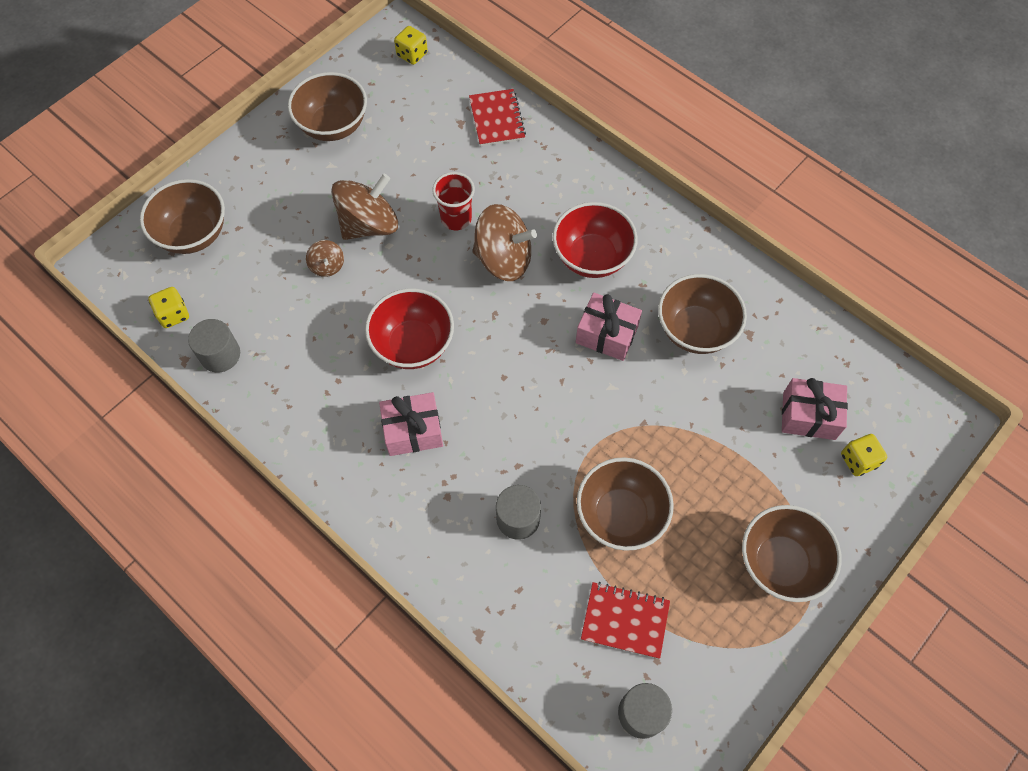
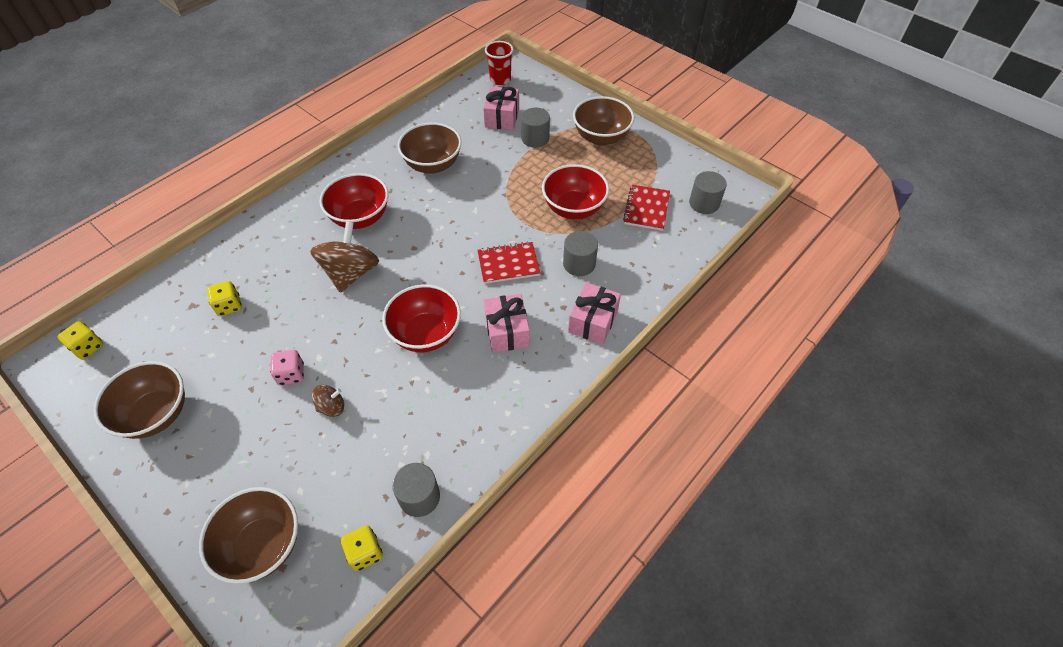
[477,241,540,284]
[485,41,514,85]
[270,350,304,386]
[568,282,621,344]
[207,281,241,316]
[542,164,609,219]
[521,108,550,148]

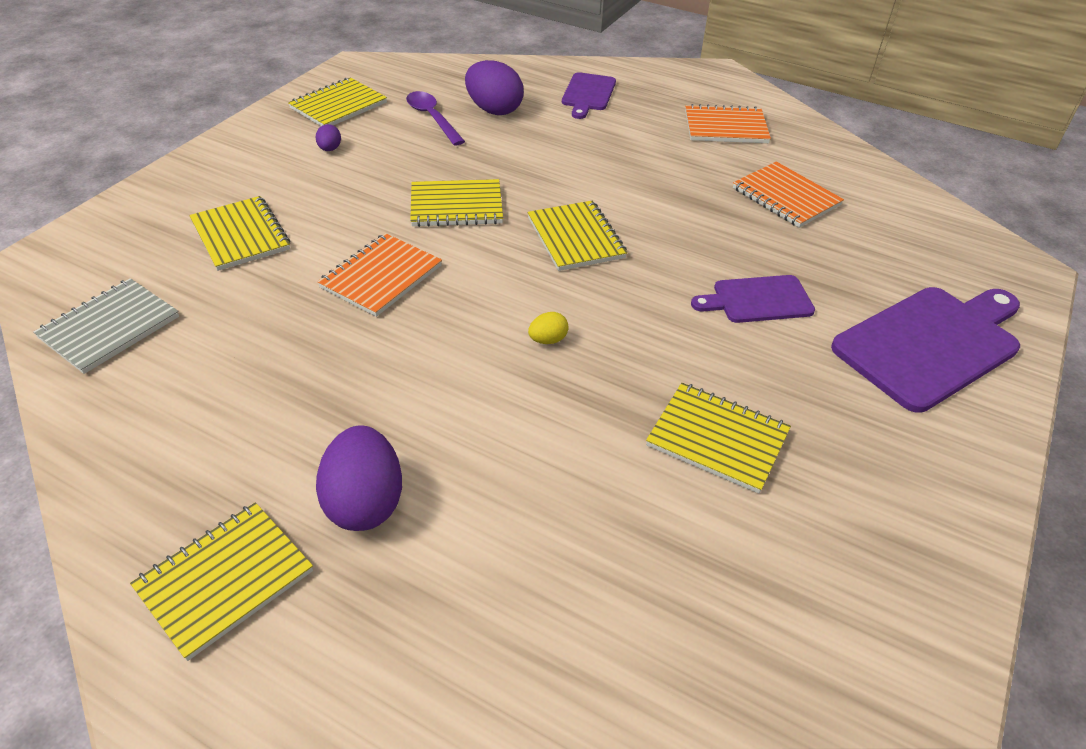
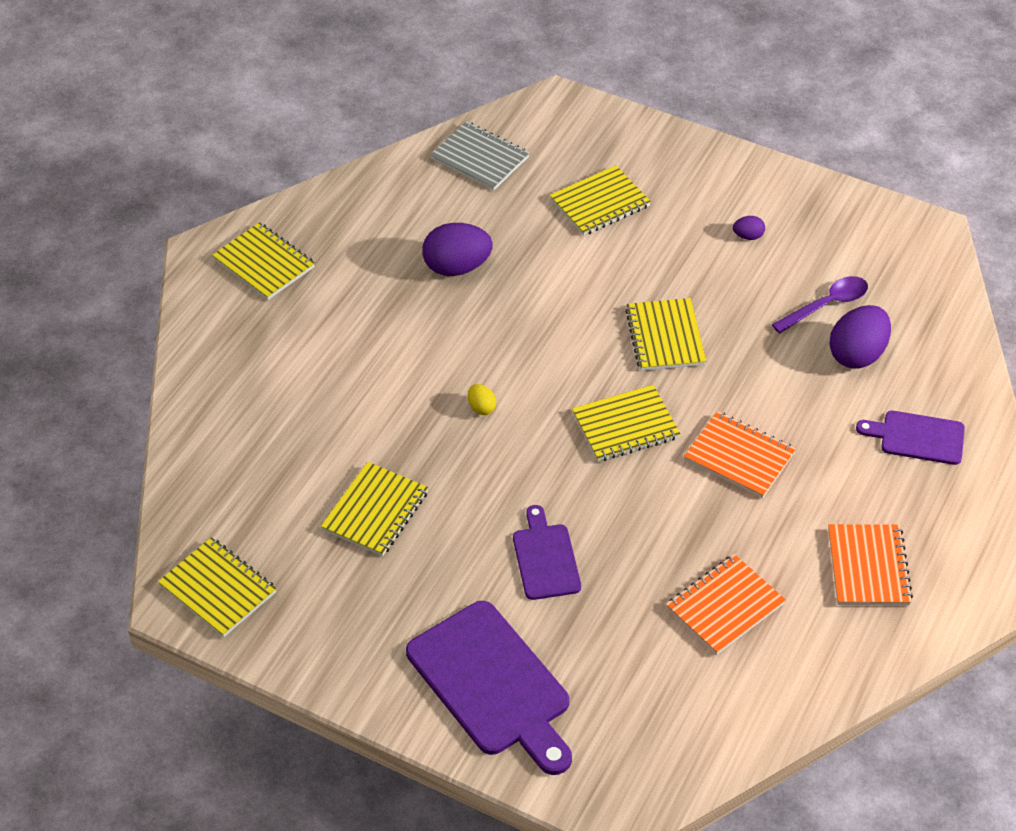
[158,537,277,637]
[684,411,796,498]
[422,223,493,276]

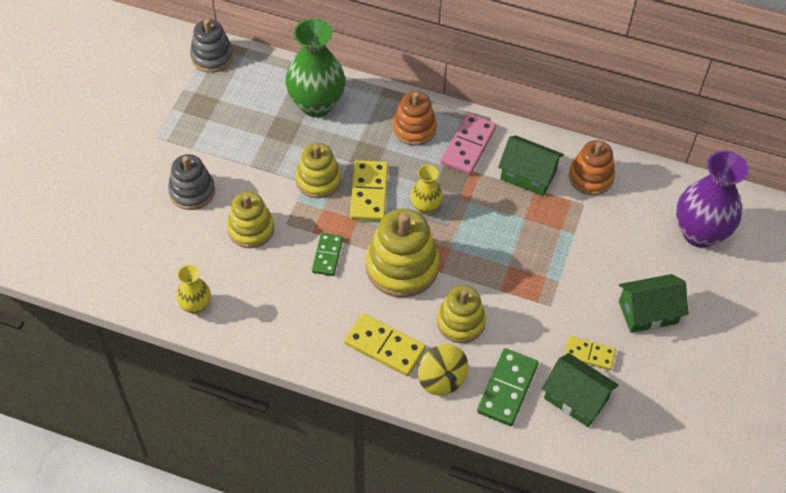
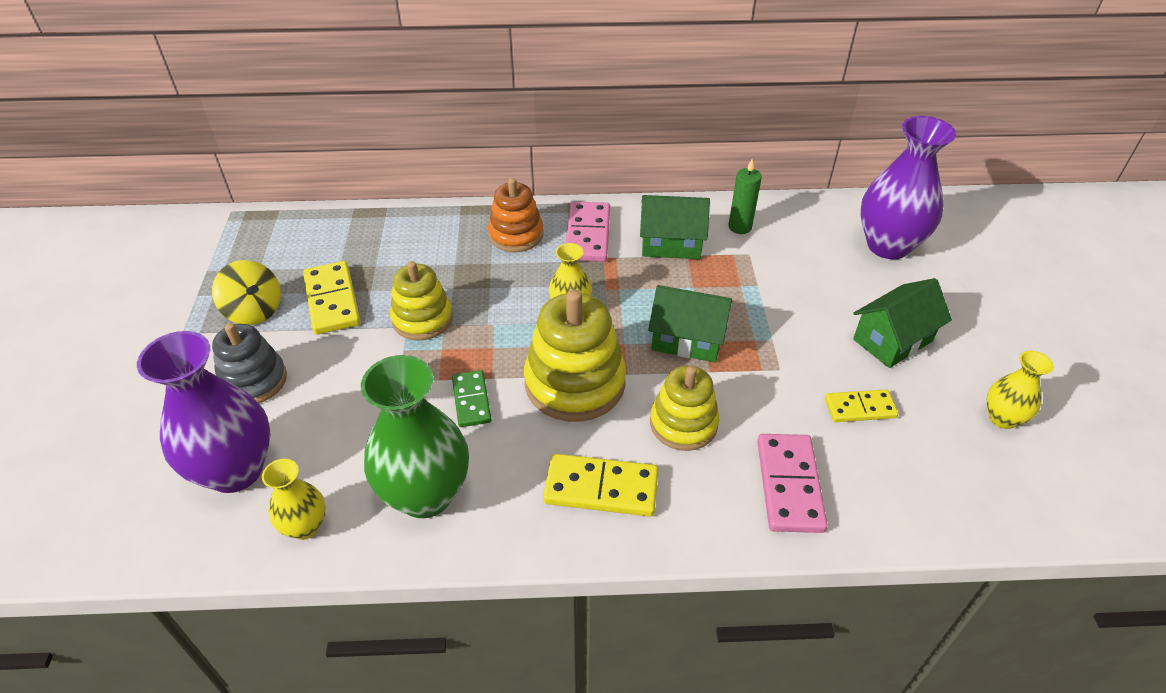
[190,19,234,73] (first image)
[361,355,469,518]
[728,160,762,234]
[303,261,361,335]
[227,192,274,248] (first image)
[212,260,281,325]
[757,434,828,533]
[648,285,732,362]
[137,331,271,493]
[987,351,1054,429]

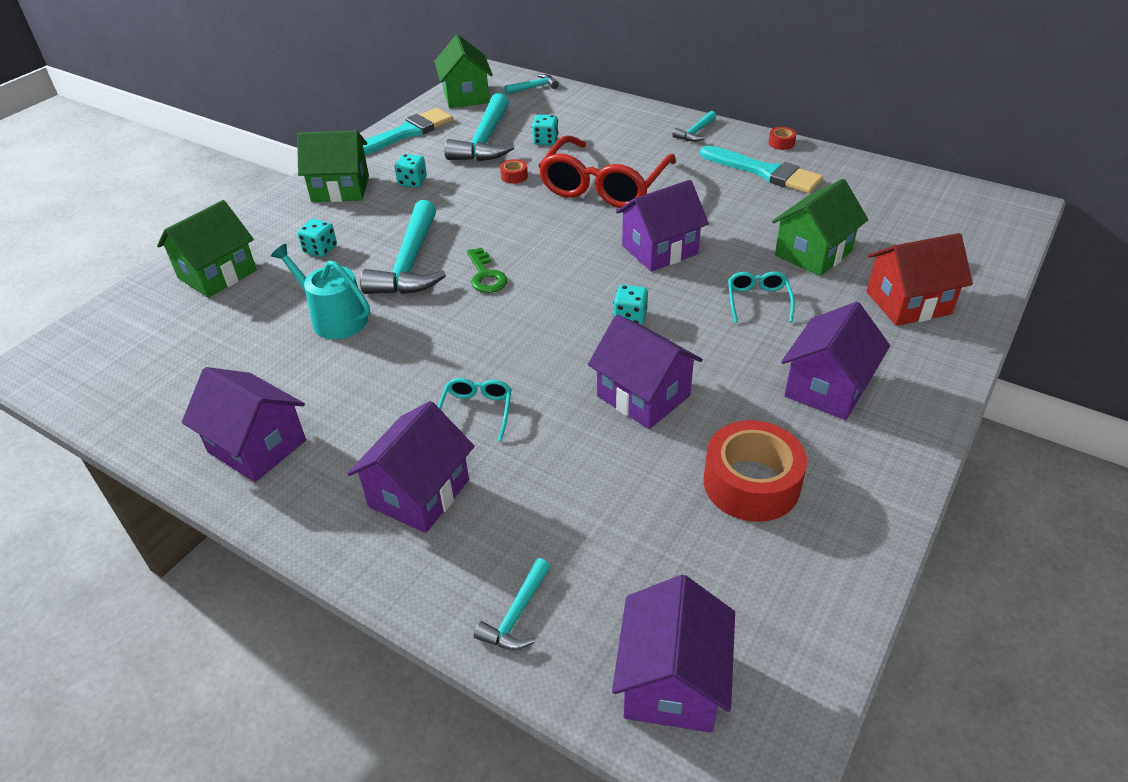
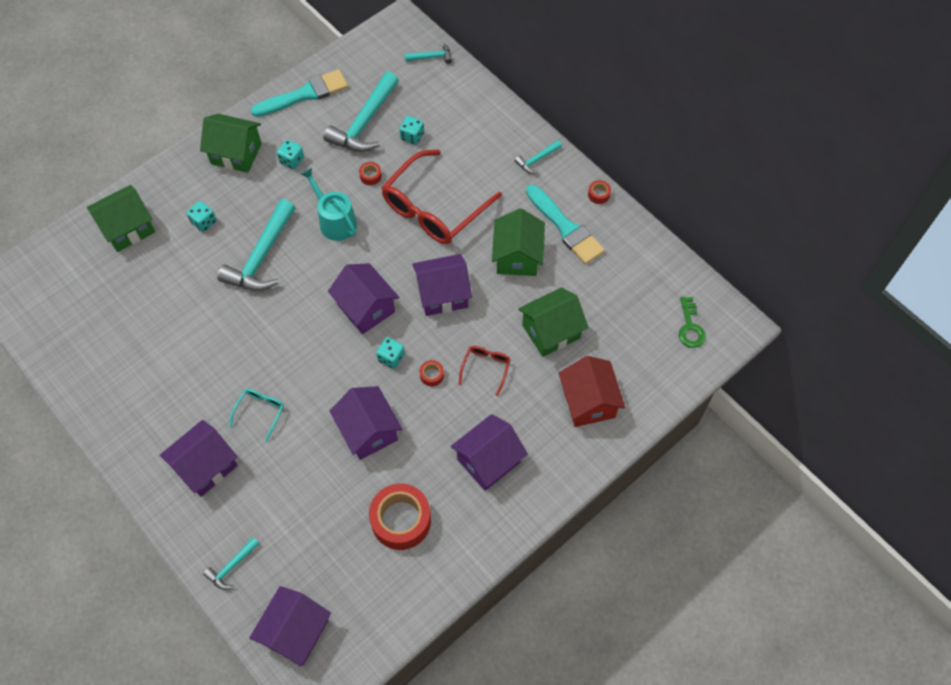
[492,208,545,276]
[559,356,626,427]
[300,168,357,241]
[679,297,706,348]
[459,346,511,396]
[328,263,399,334]
[420,360,444,386]

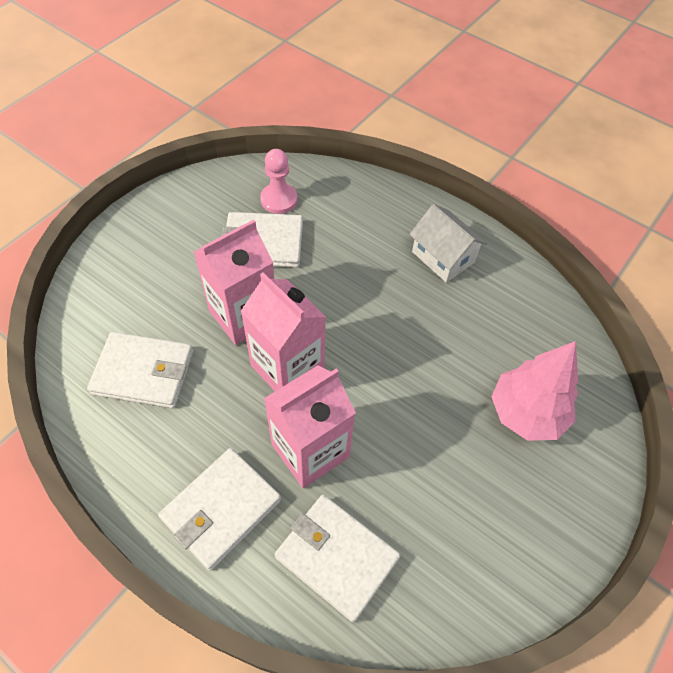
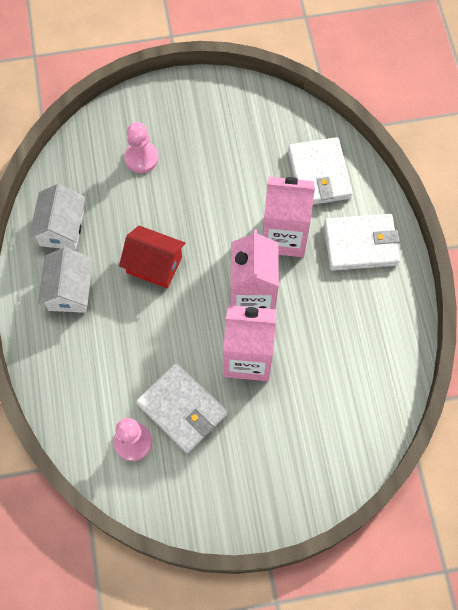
[87,332,193,408] (first image)
[124,122,159,173]
[29,184,85,250]
[119,226,185,288]

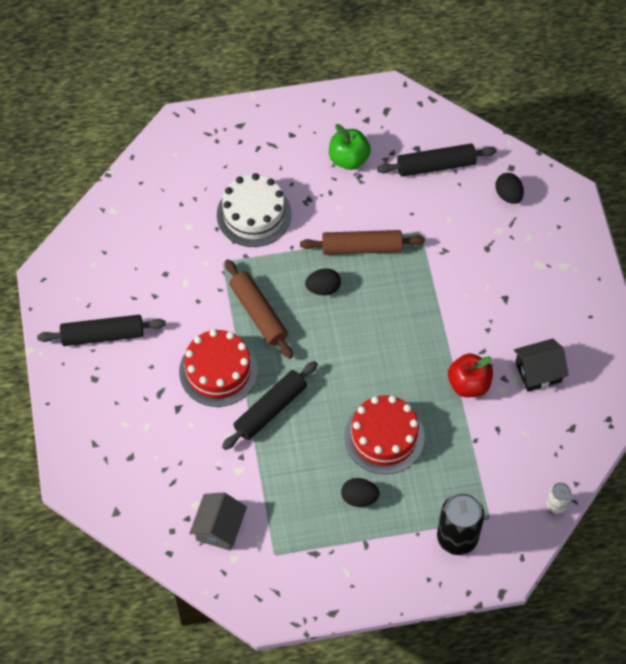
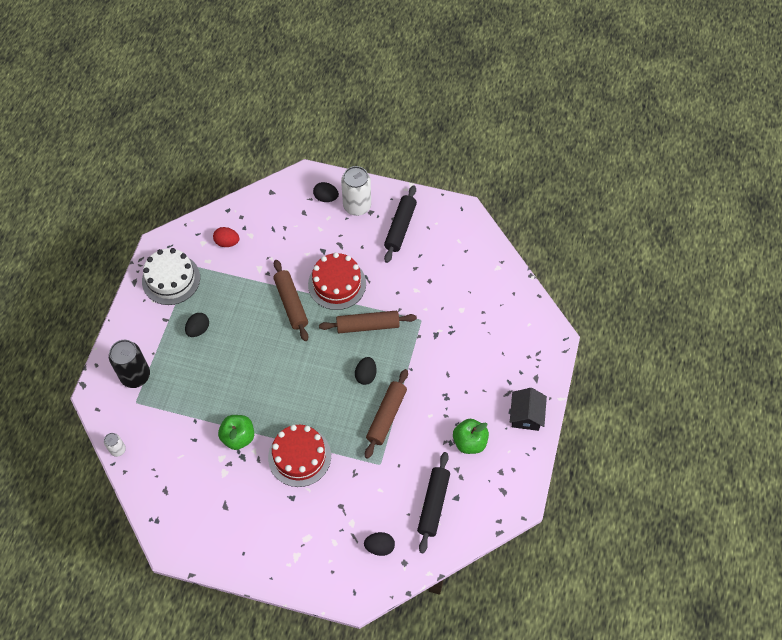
[142,248,200,305]
[510,388,547,431]
[218,415,254,450]
[273,260,308,341]
[268,425,331,487]
[213,227,239,247]
[341,166,371,216]
[313,182,339,202]

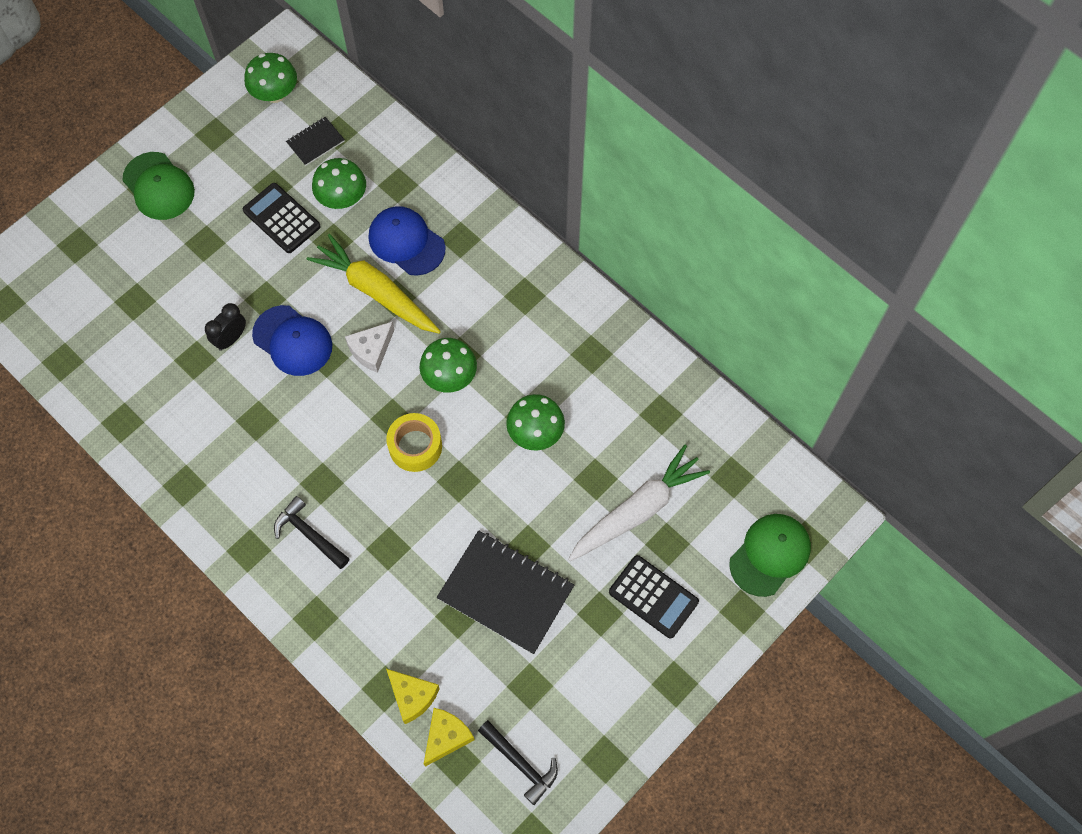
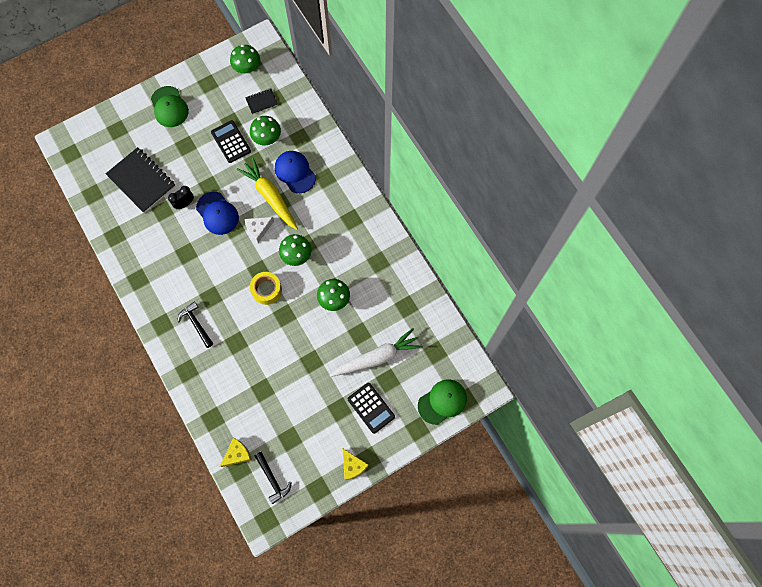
[106,147,176,213]
[342,448,369,480]

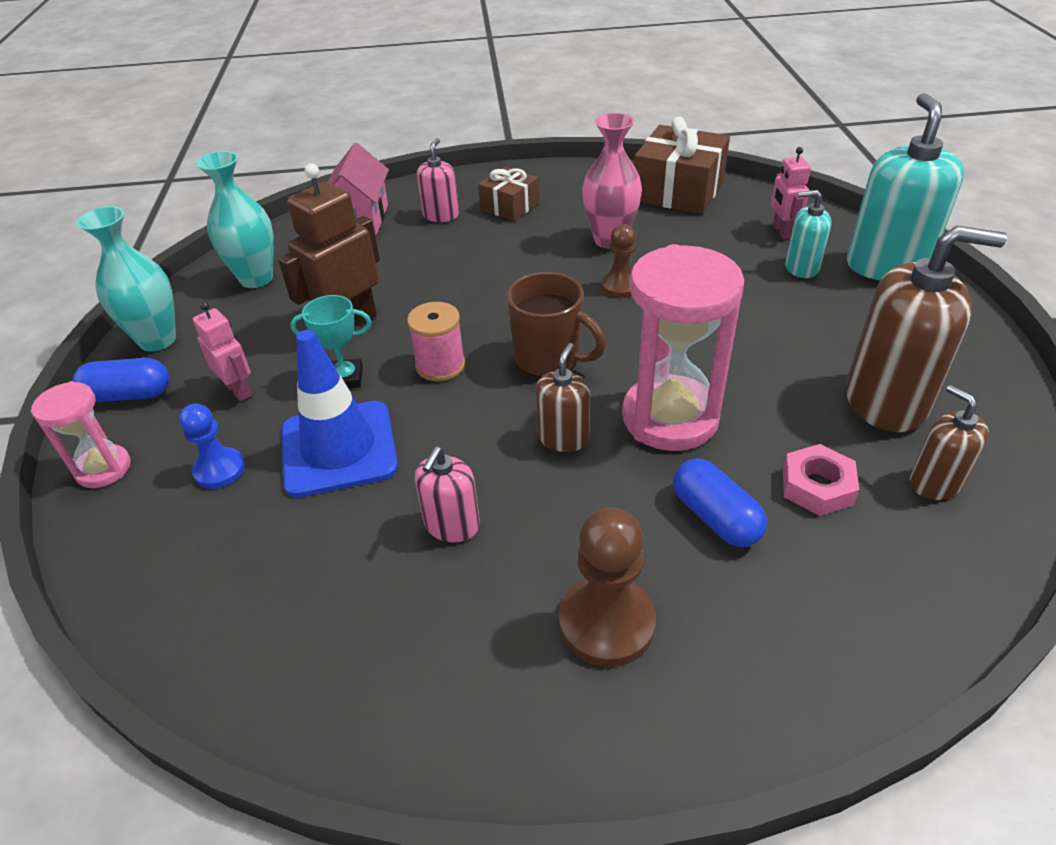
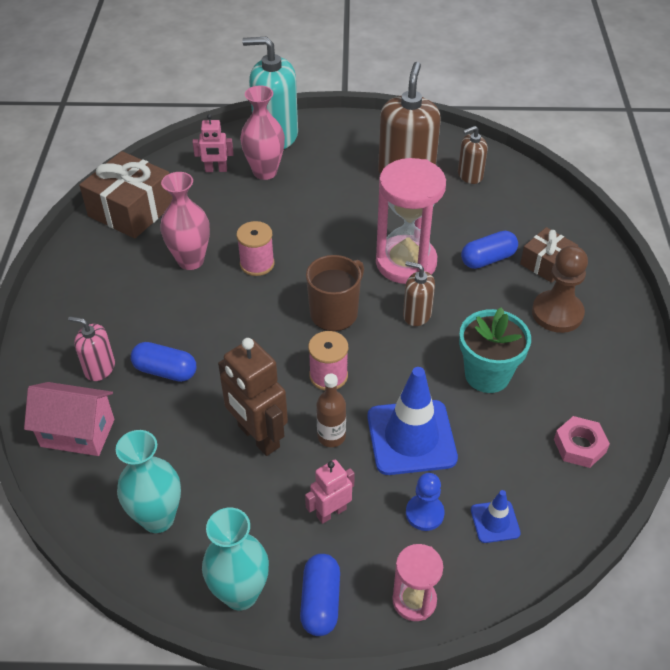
[520,227,578,283]
[240,85,285,180]
[236,221,275,276]
[316,373,346,447]
[554,416,610,468]
[459,307,531,393]
[131,342,197,382]
[471,490,521,543]

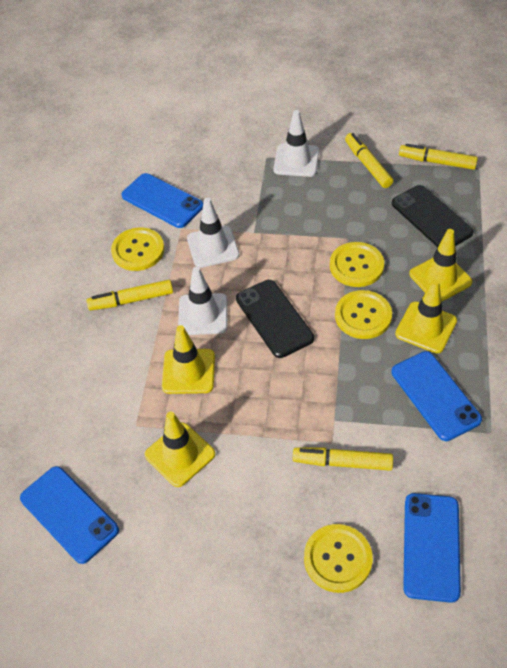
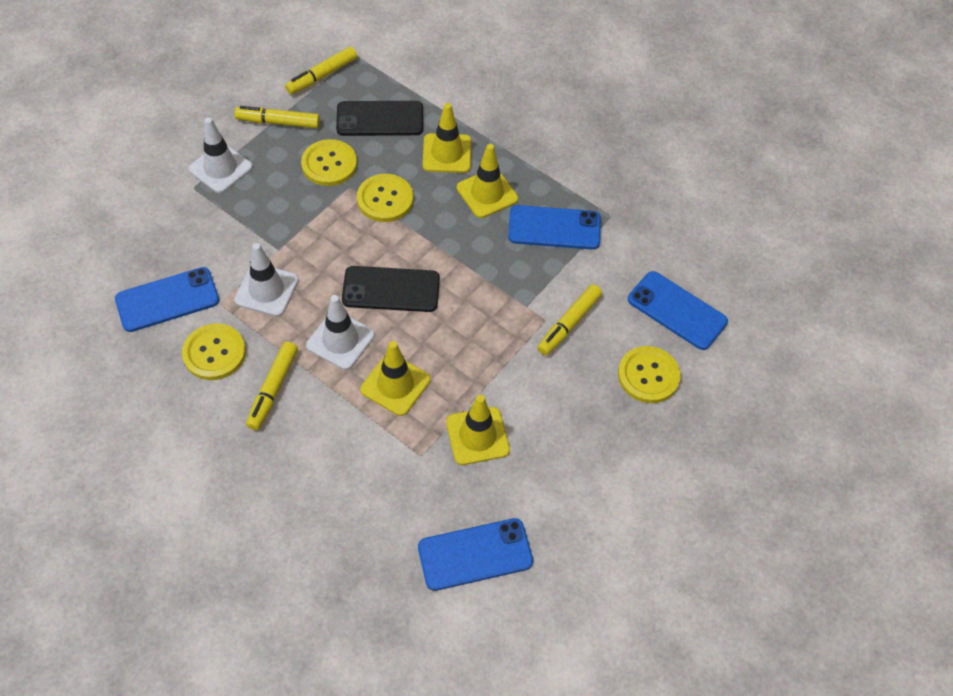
[301,139,357,186]

